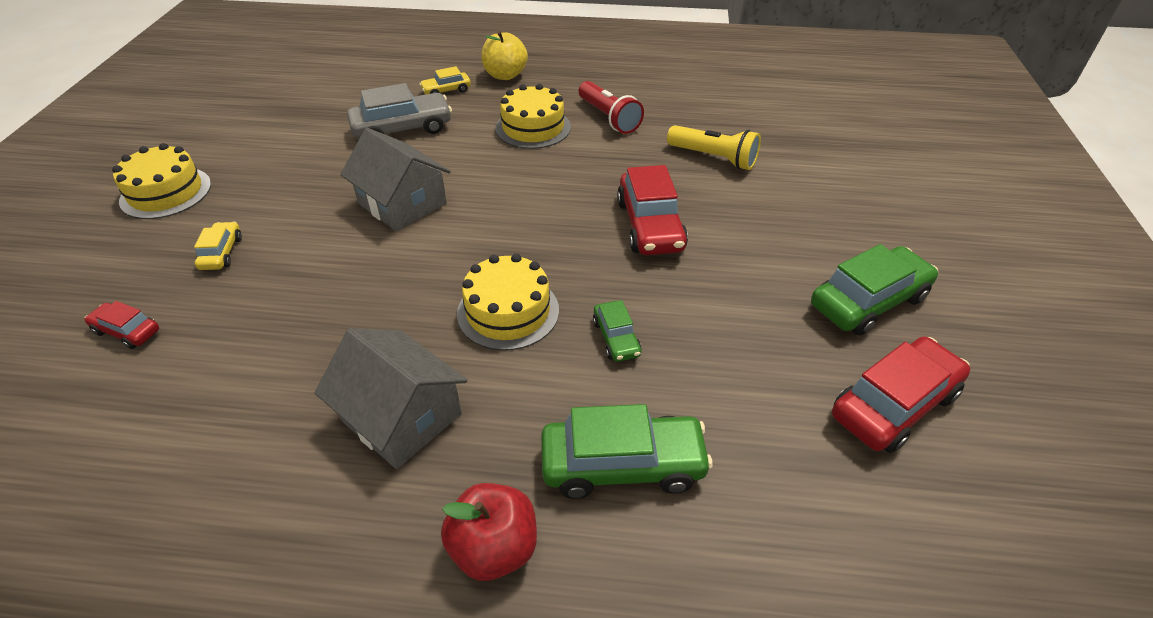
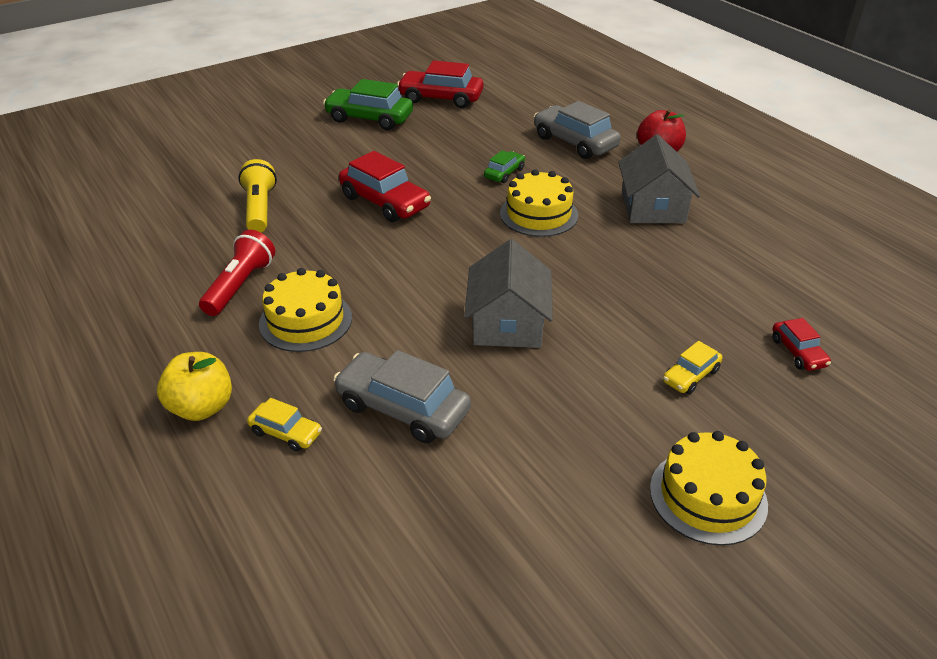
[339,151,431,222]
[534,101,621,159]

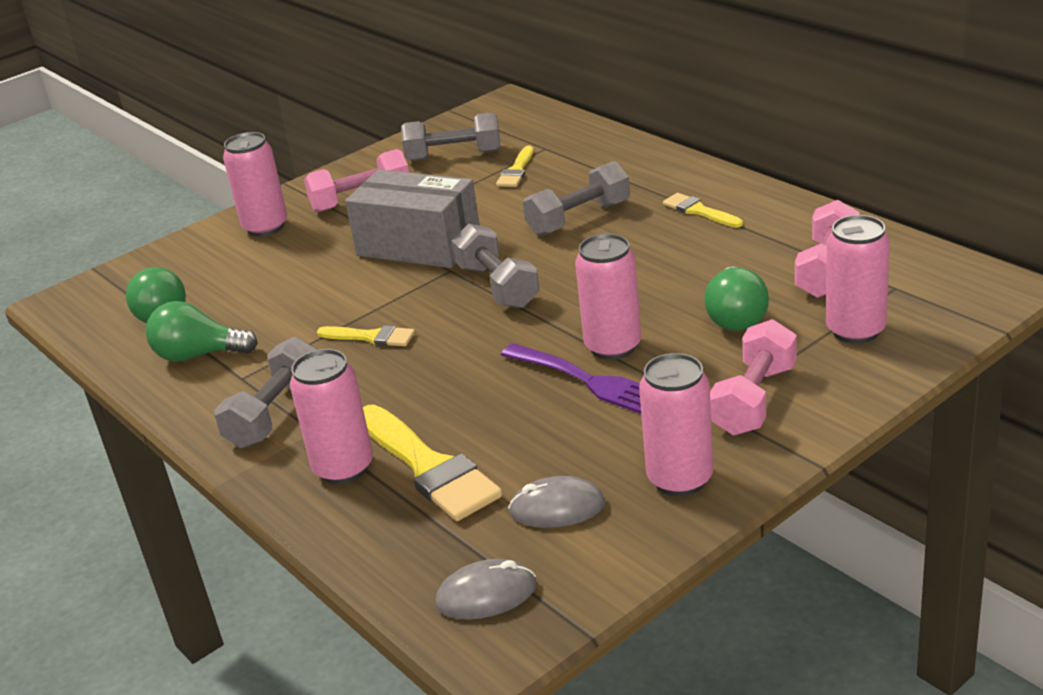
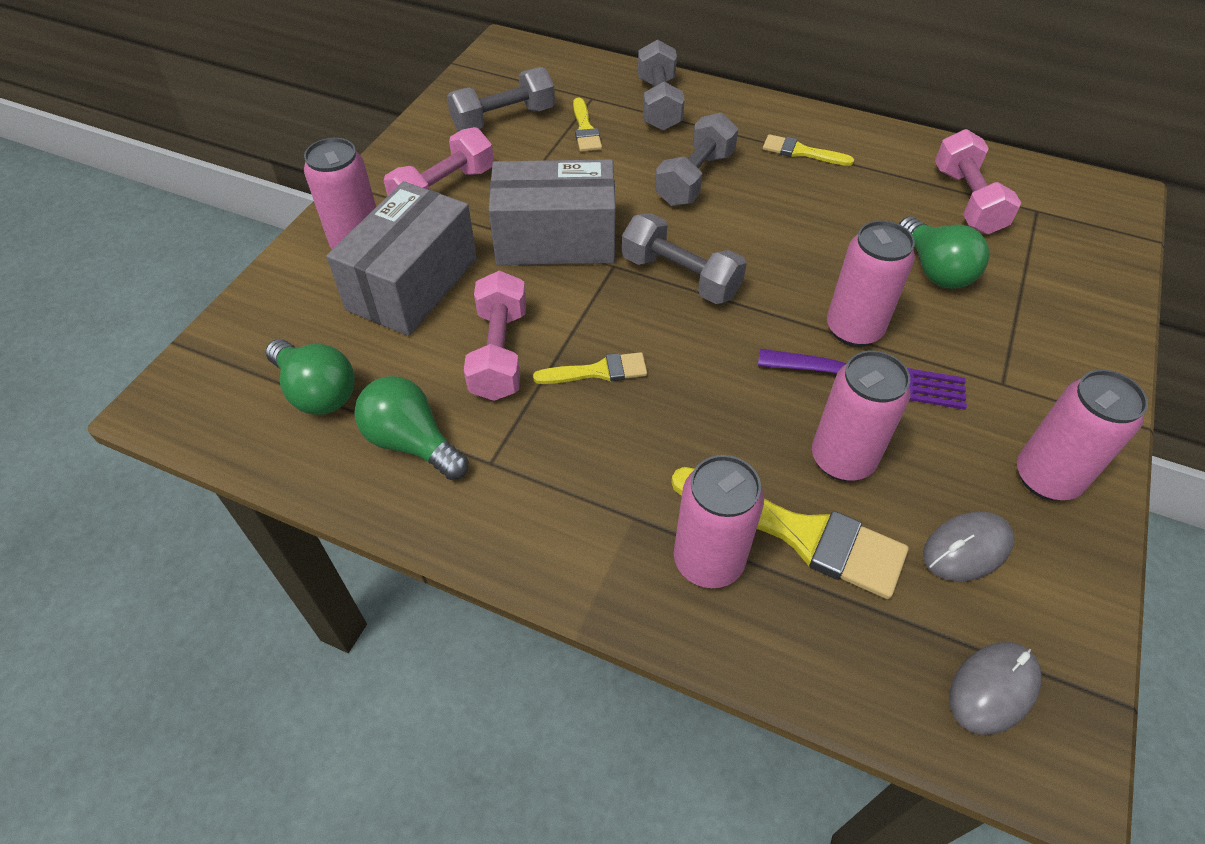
[812,350,910,481]
[354,376,468,480]
[464,270,526,401]
[638,39,685,130]
[326,181,477,336]

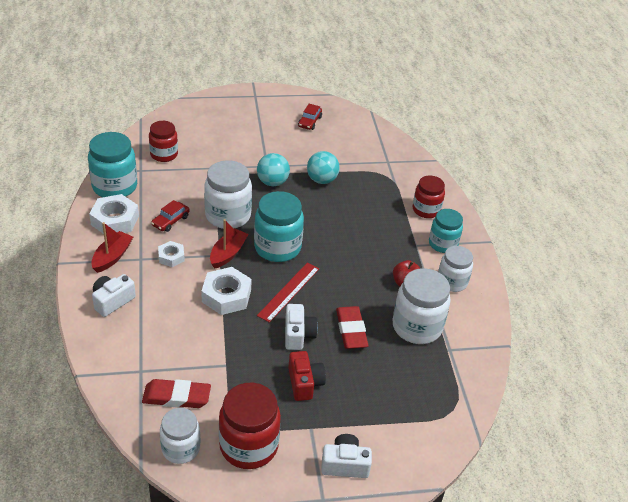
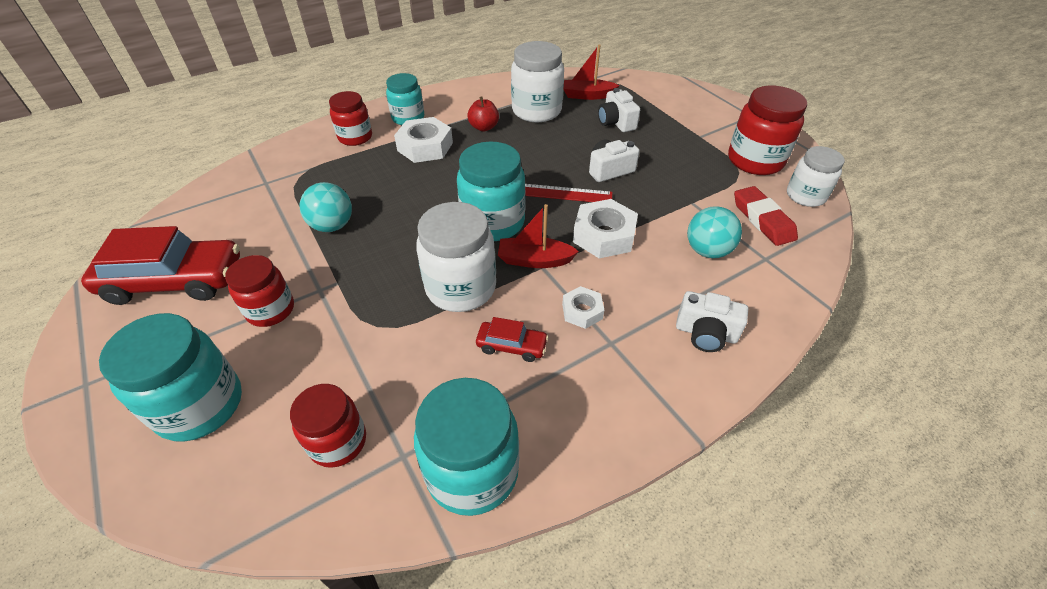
[81,226,240,305]
[687,206,742,258]
[394,117,453,163]
[563,44,620,100]
[438,246,473,292] (first image)
[336,306,369,349] (first image)
[288,351,326,401] (first image)
[598,88,640,132]
[225,255,294,327]
[99,313,242,442]

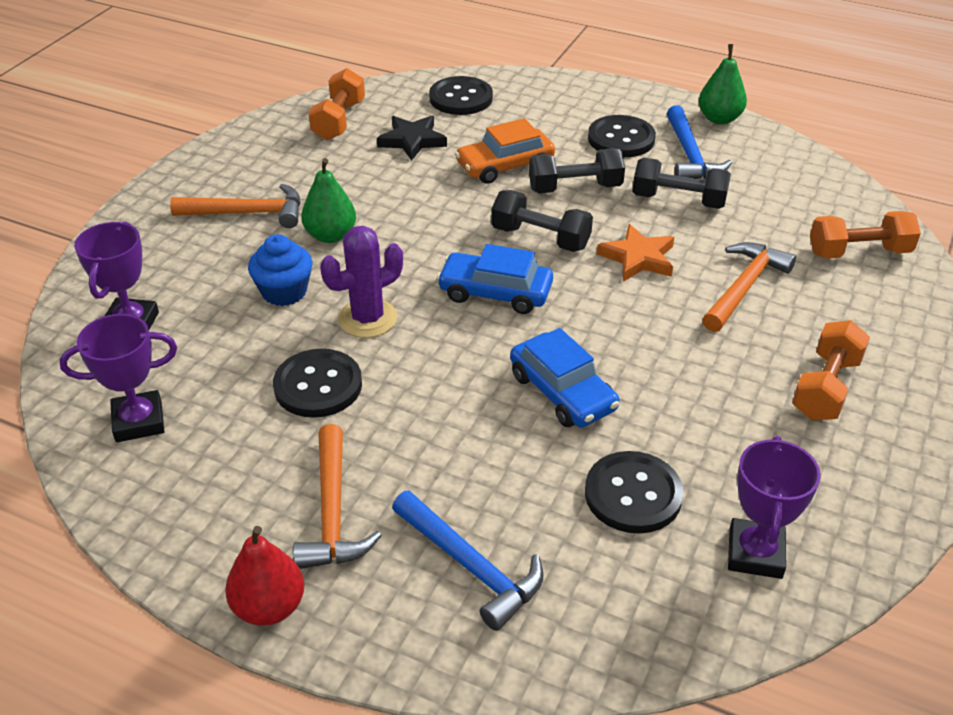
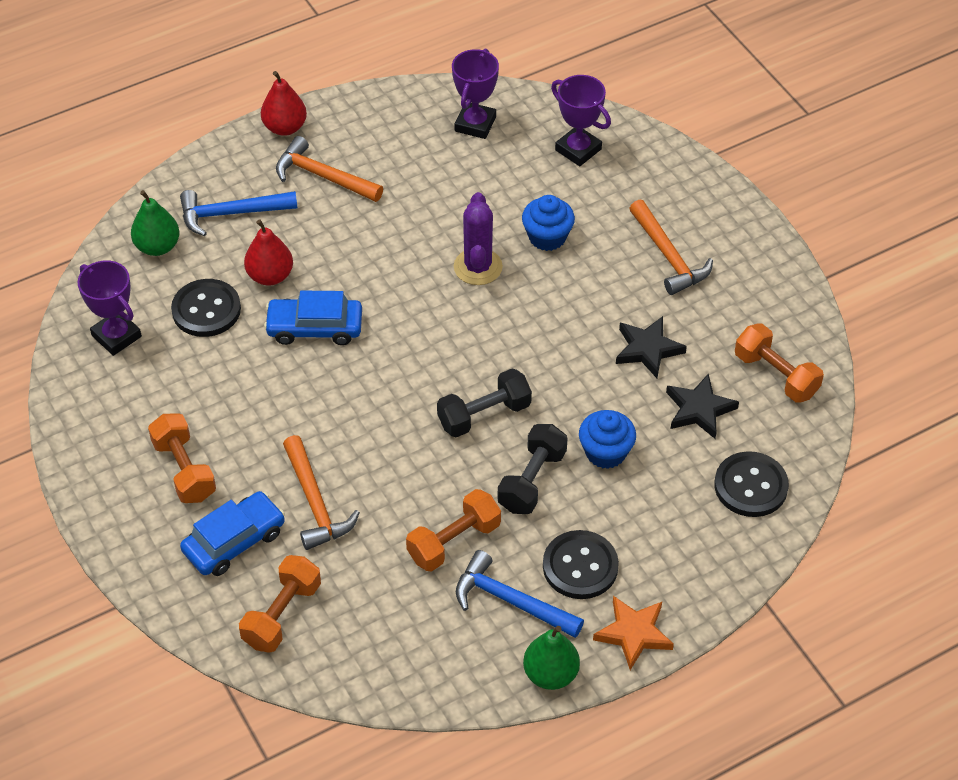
[579,410,636,469]
[131,190,180,256]
[406,489,501,571]
[629,200,713,295]
[593,596,674,670]
[180,491,285,576]
[273,349,362,418] (first image)
[244,219,293,286]
[616,316,687,378]

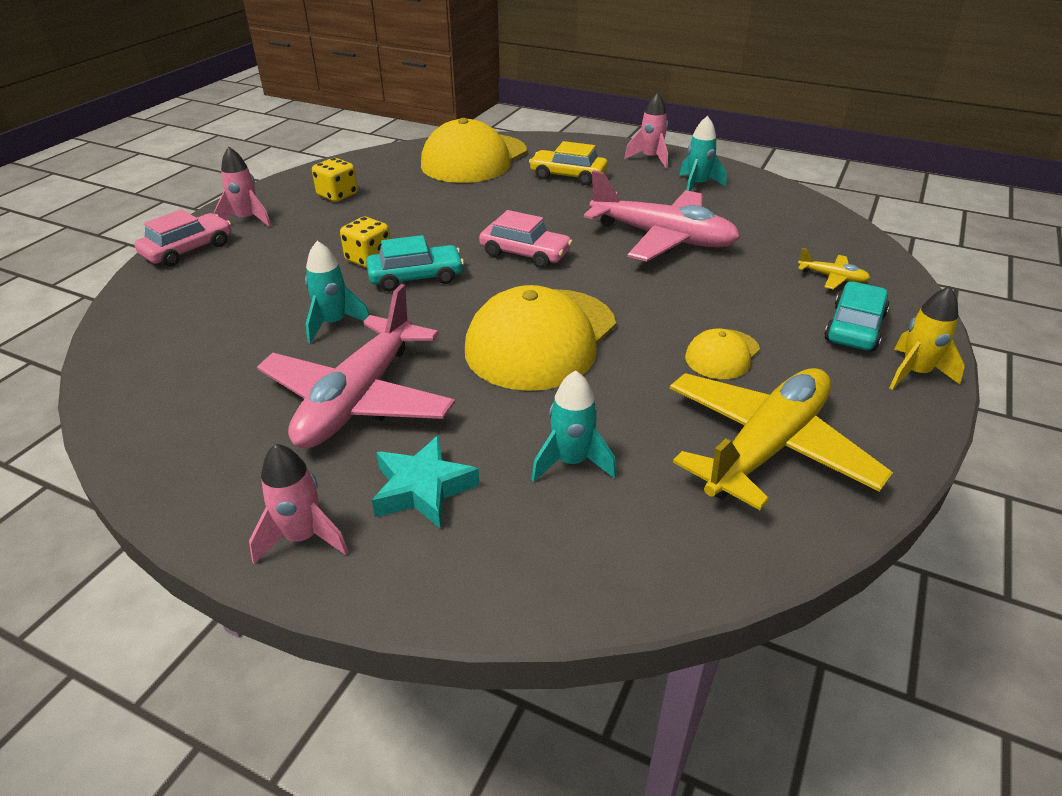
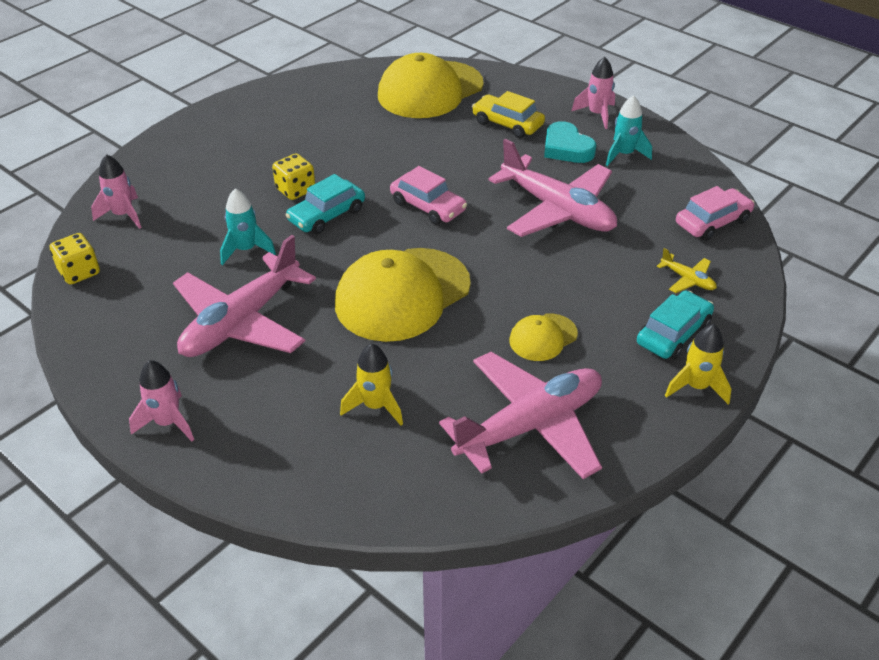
[91,154,142,229]
[50,233,100,284]
[676,186,755,241]
[286,174,365,234]
[439,352,602,479]
[340,343,403,426]
[372,435,480,529] (first image)
[544,121,596,163]

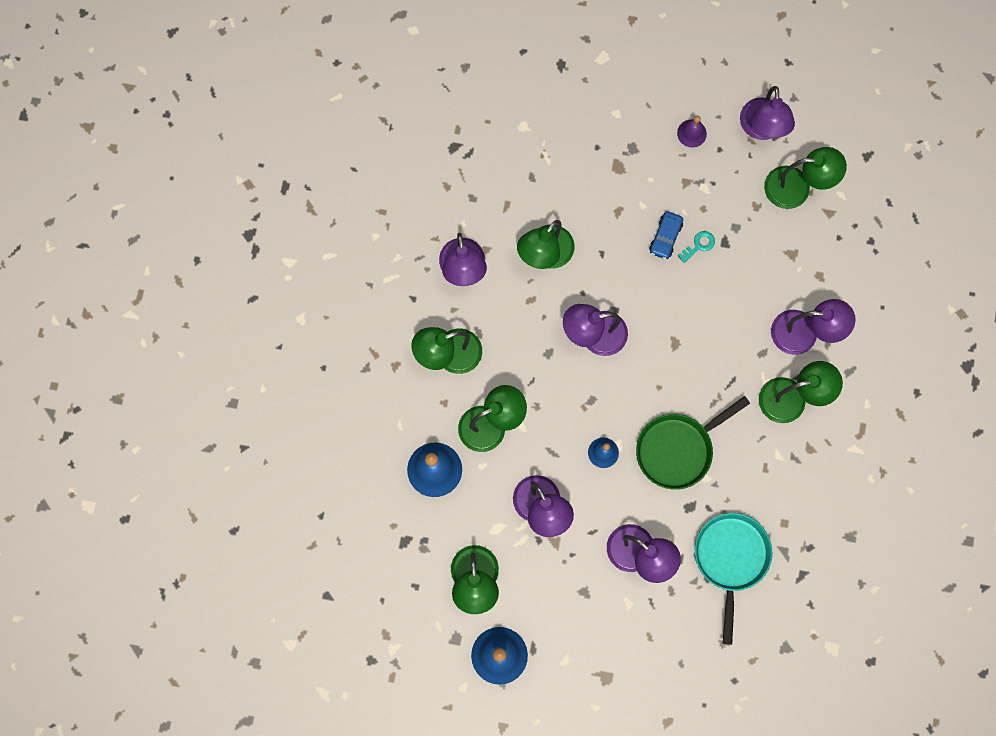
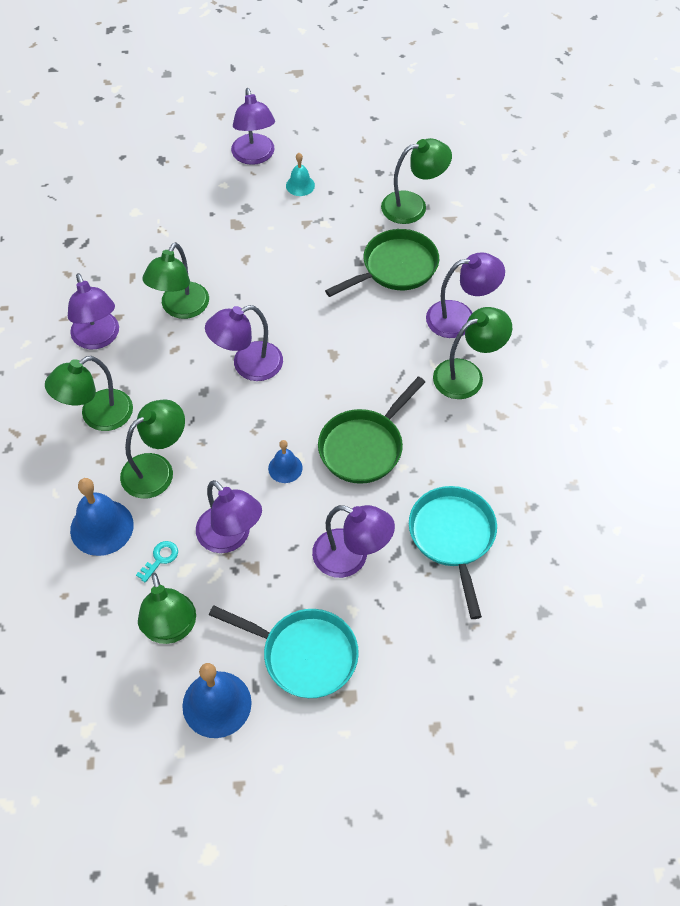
[231,88,275,165]
[286,153,315,196]
[649,211,683,259] (first image)
[136,541,178,583]
[325,229,439,297]
[209,605,359,698]

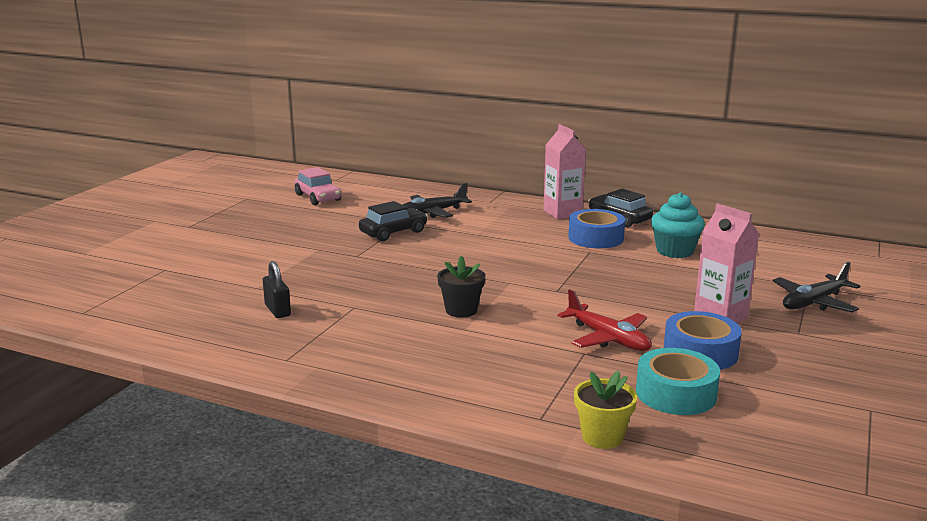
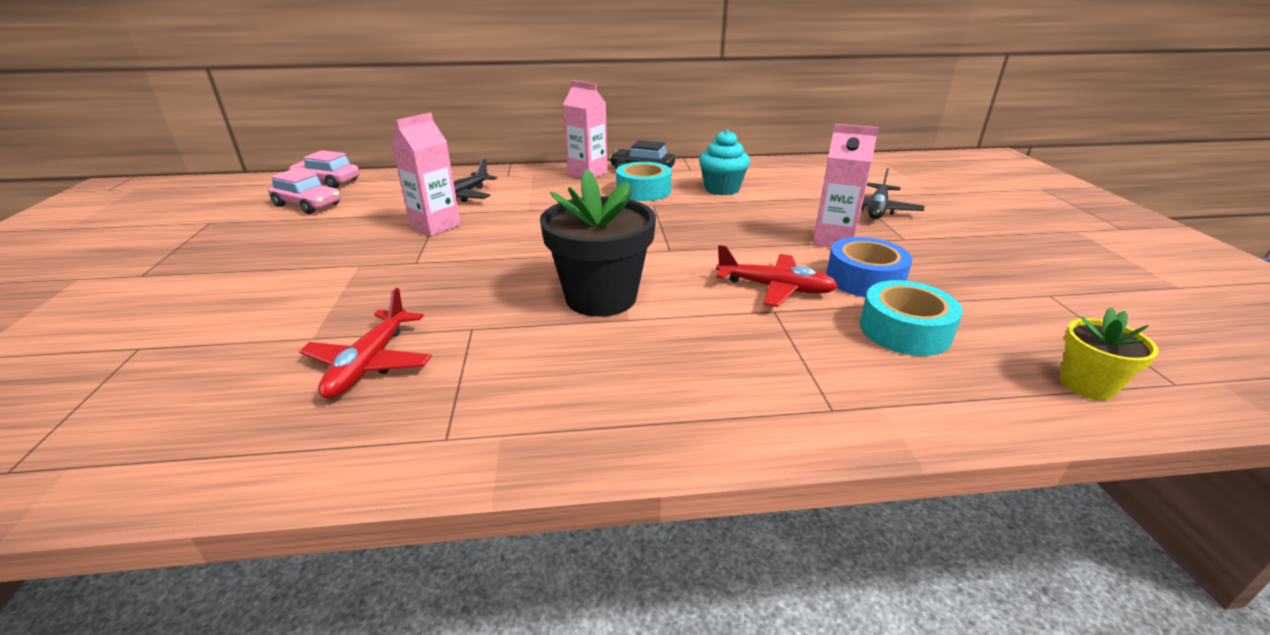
[391,113,461,236]
[616,162,672,201]
[540,169,656,317]
[299,288,432,399]
[1060,307,1159,400]
[289,150,360,188]

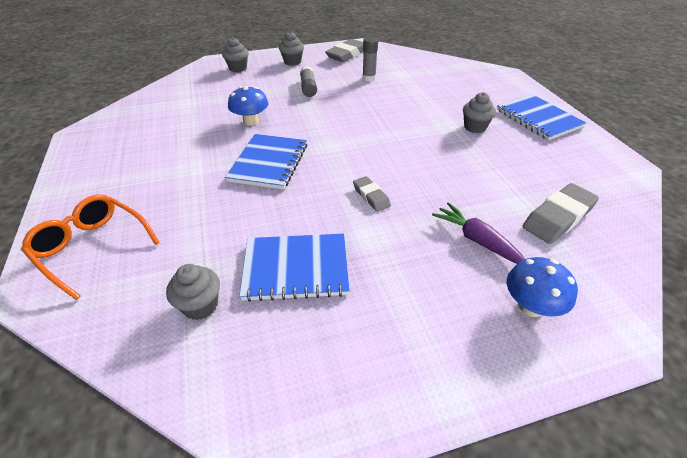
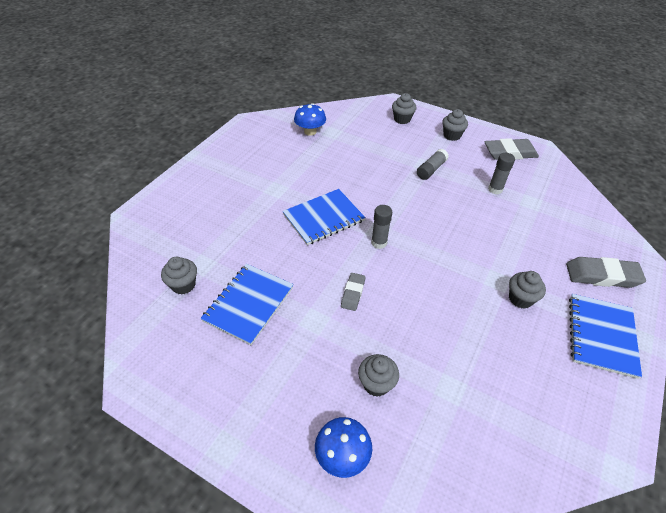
[294,103,326,136]
[566,257,646,288]
[21,194,160,300] (first image)
[358,354,399,397]
[200,264,294,345]
[371,205,392,249]

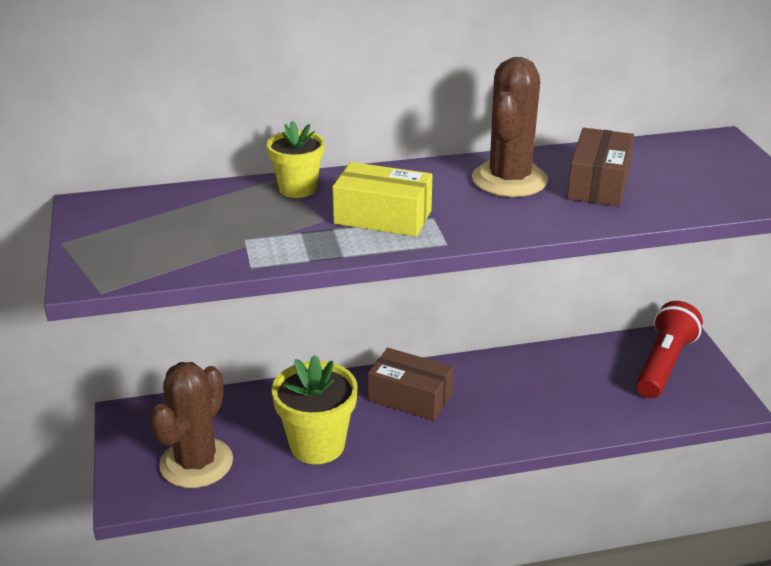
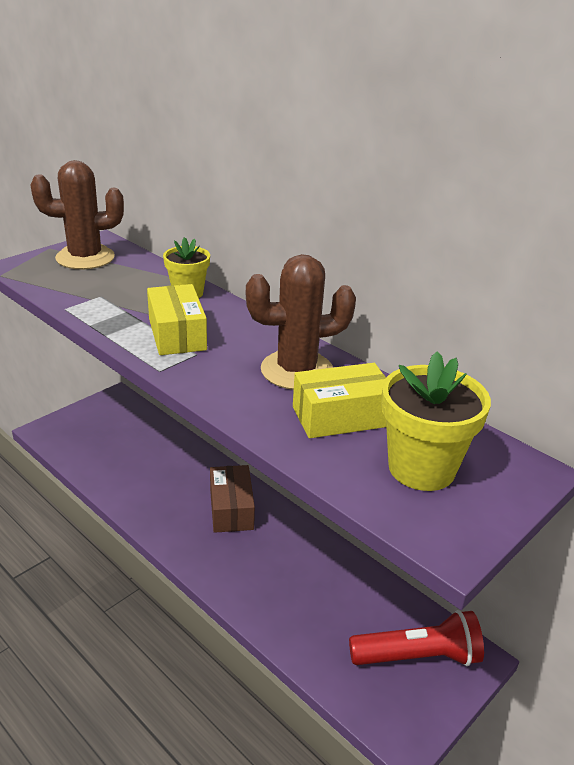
[293,363,386,438]
[381,351,491,491]
[31,160,124,269]

